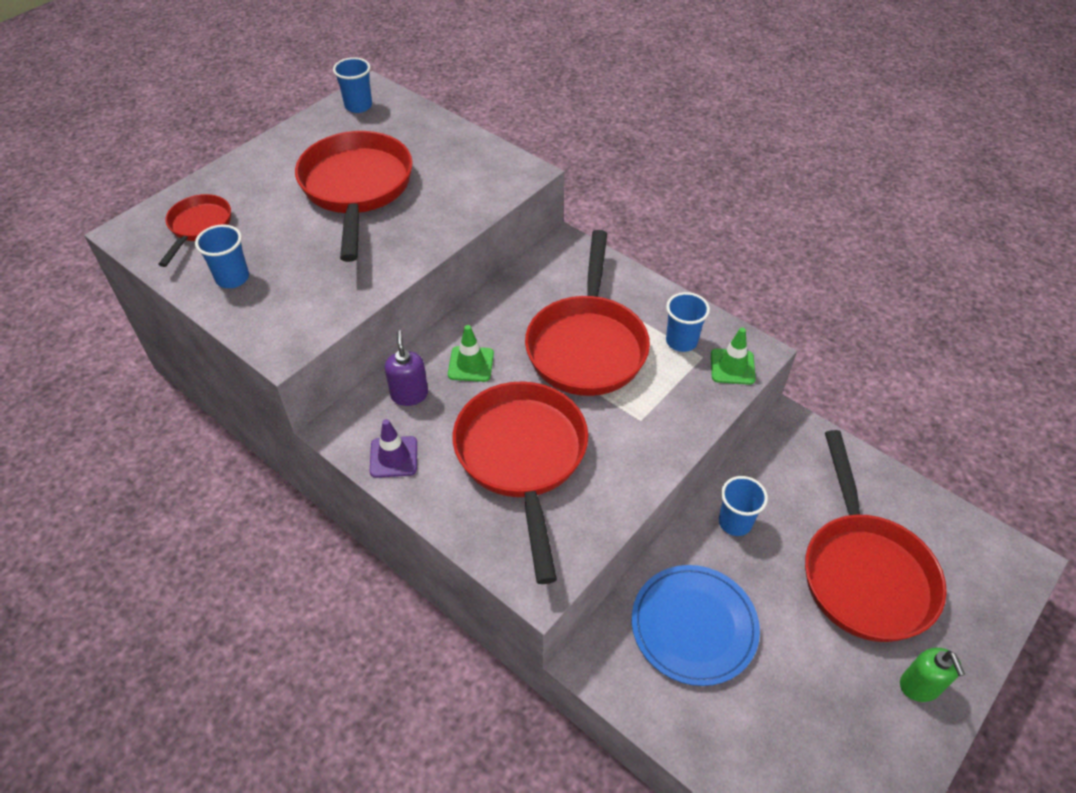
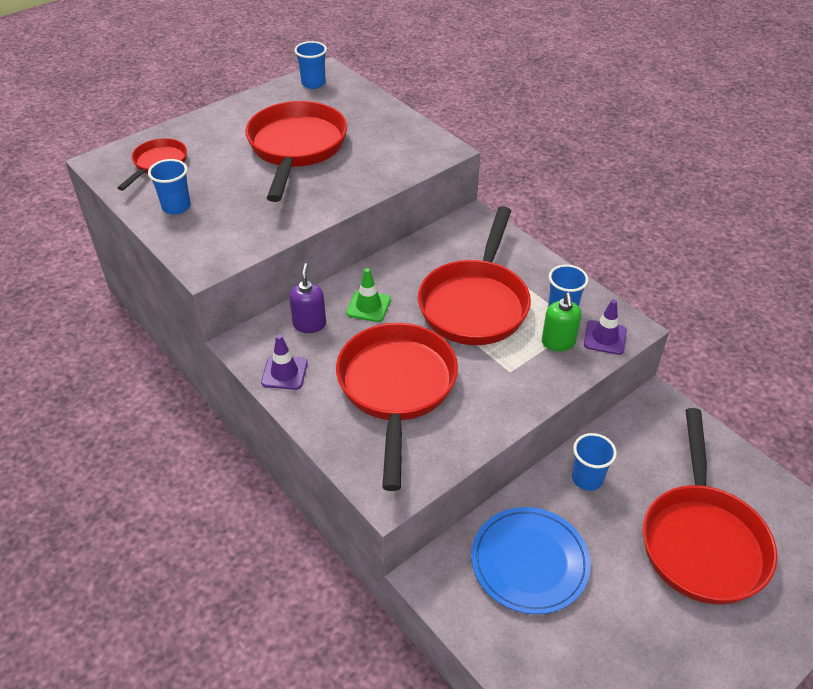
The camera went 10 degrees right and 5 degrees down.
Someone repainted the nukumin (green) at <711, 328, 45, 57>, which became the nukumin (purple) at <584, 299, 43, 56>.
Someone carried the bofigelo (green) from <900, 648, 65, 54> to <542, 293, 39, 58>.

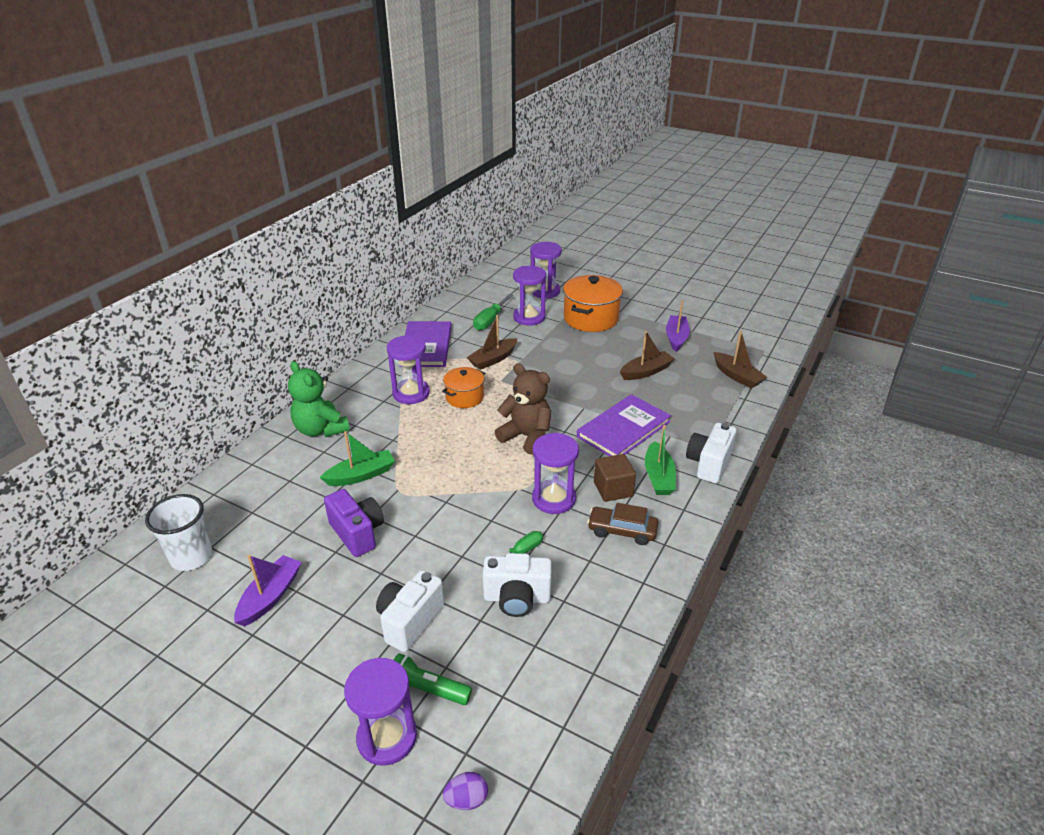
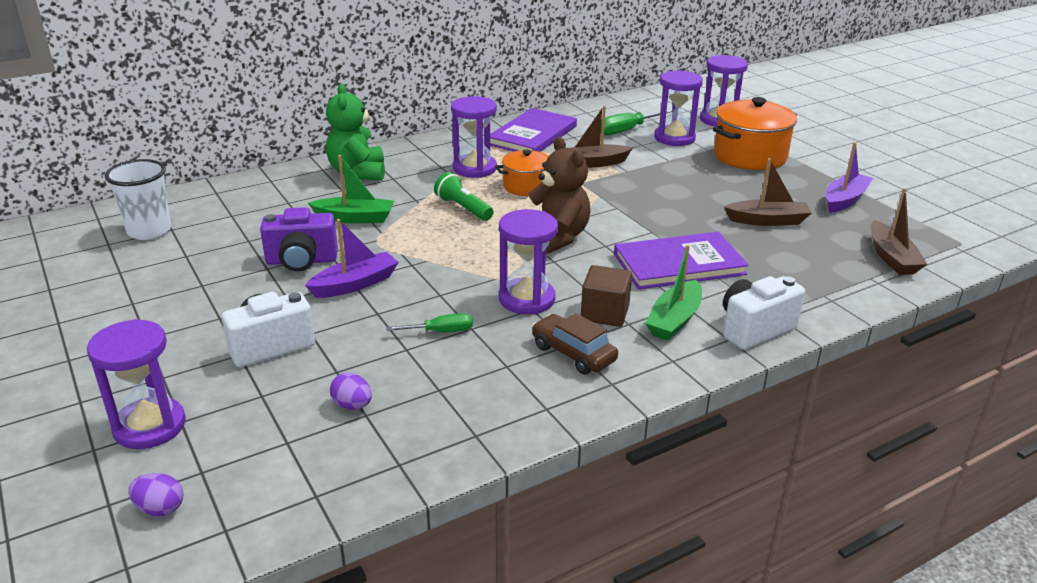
The camera went 30 degrees right and 5 degrees down.
Someone rotated the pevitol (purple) at <324, 489, 60, 68> by 90 degrees clockwise.
Someone took away the pevitol (white) at <483, 553, 69, 64>.
Someone carried the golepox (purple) from <234, 555, 68, 71> to <305, 219, 94, 79>.
Someone carried the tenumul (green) from <394, 653, 78, 52> to <434, 172, 59, 49>.
Someone put down the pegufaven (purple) at <330, 372, 42, 38>.

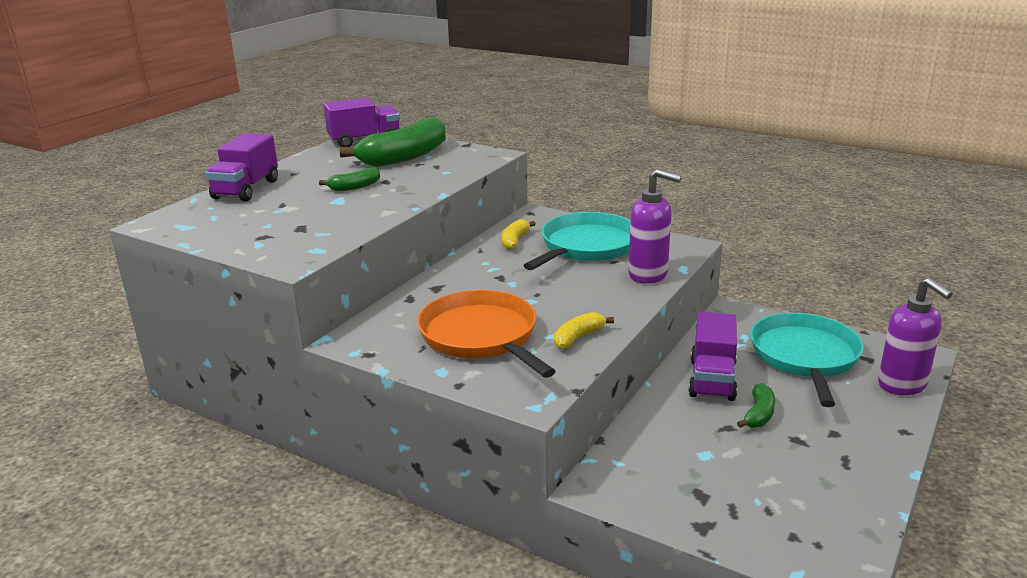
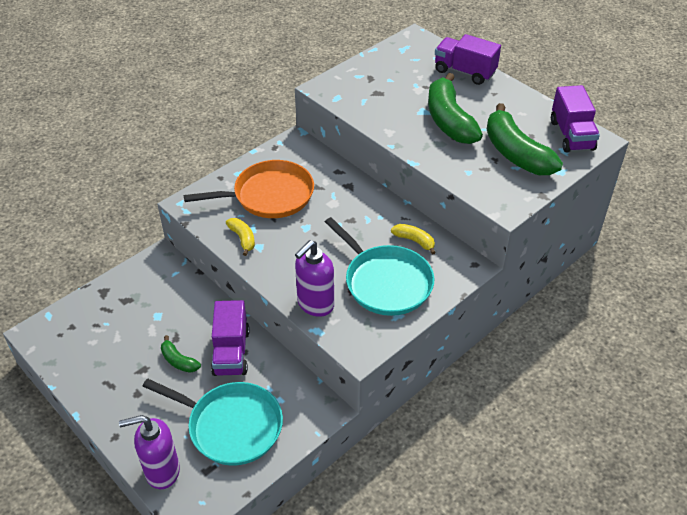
The camera went 105 degrees right and 20 degrees up.
Someone scaled the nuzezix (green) at <319, 168, 61, 23> by 2.12.
Someone rotated the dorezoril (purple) at <688, 312, 49, 89> by 120 degrees counterclockwise.

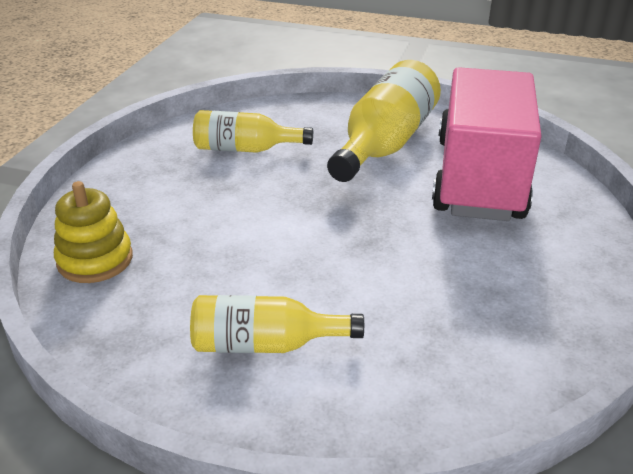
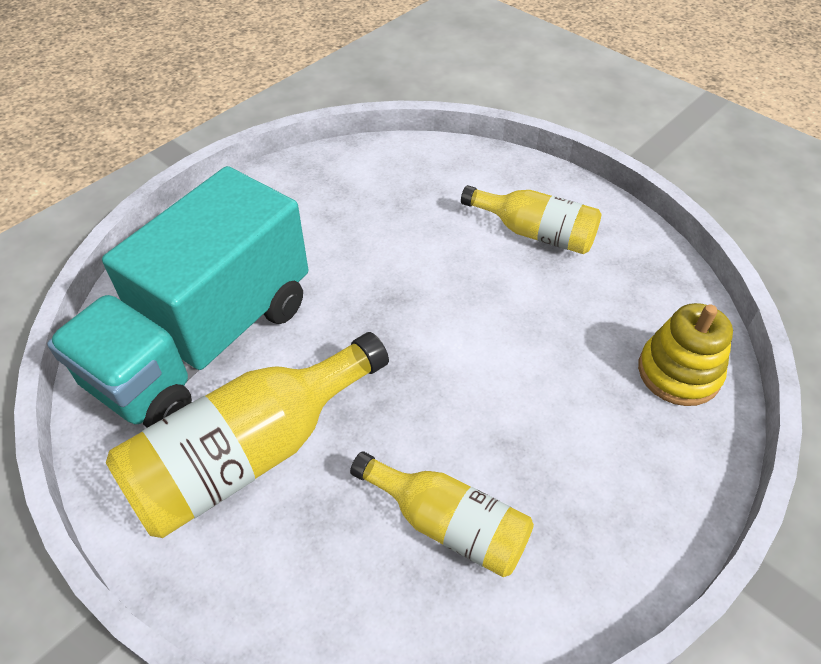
The camera went 155 degrees left and 15 degrees up.
Someone repainted the dorezoril (pink) at <432, 67, 110, 154>, which became the dorezoril (turquoise) at <47, 166, 261, 262>.

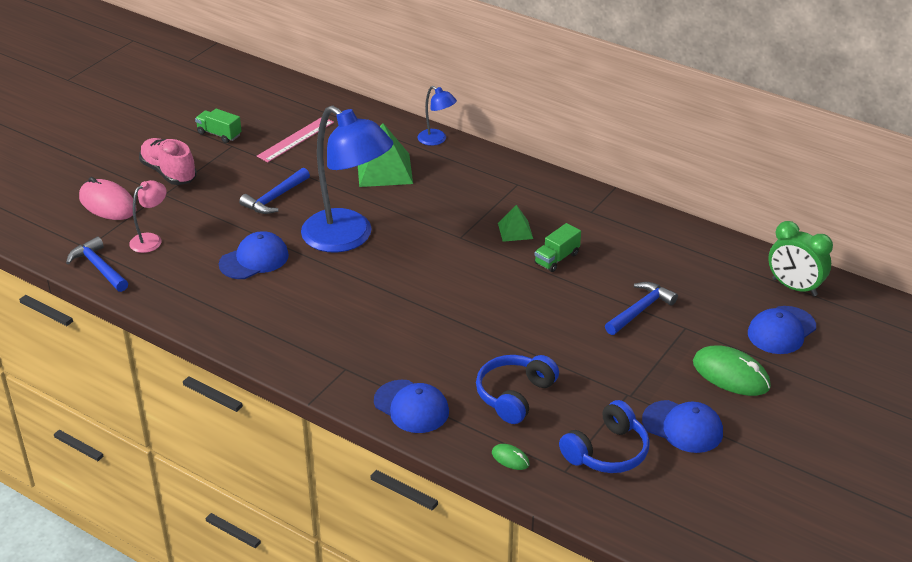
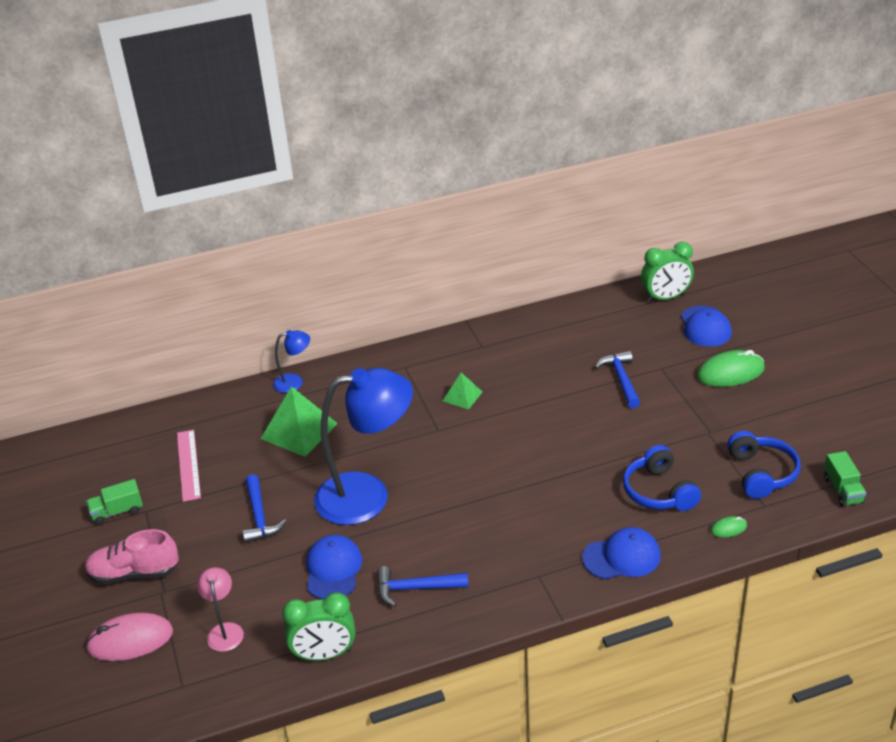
The camera went 50 degrees left and 0 degrees up.
Someone carried the dorezoril (green) from <534, 223, 47, 49> to <824, 451, 42, 56>.
Someone carried the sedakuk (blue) from <66, 237, 62, 55> to <377, 566, 92, 41>.
Someone took away the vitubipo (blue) at <642, 400, 81, 53>.
Someone put down the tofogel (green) at <282, 592, 74, 69>.

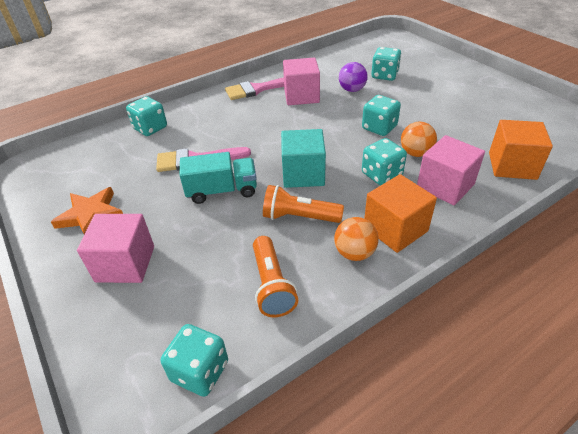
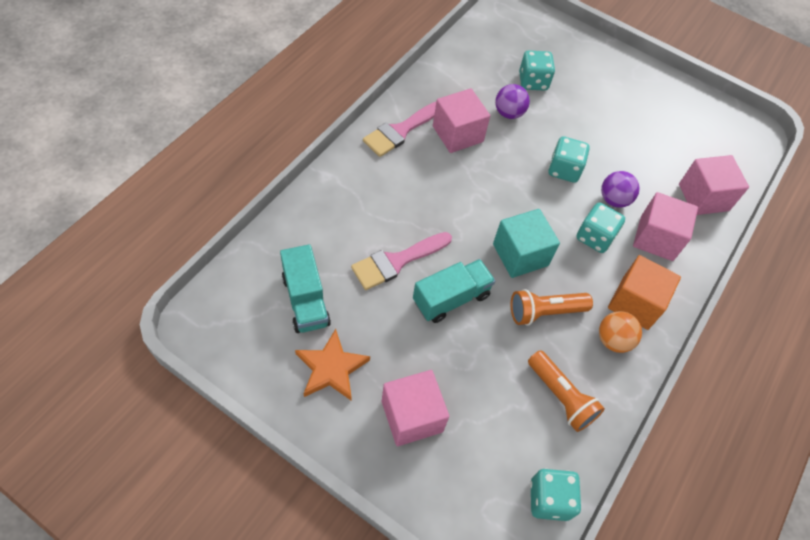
The camera went 30 degrees left and 15 degrees up.
Someone took away the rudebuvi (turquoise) at <126, 96, 41, 40>.
Someone repainted the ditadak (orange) at <489, 120, 64, 60>, which became the ditadak (pink) at <679, 155, 70, 60>.
Someone repainted the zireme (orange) at <401, 122, 36, 35>, which became the zireme (purple) at <601, 171, 38, 37>.
Someone put down the dorezoril (turquoise) at <280, 244, 51, 89>.

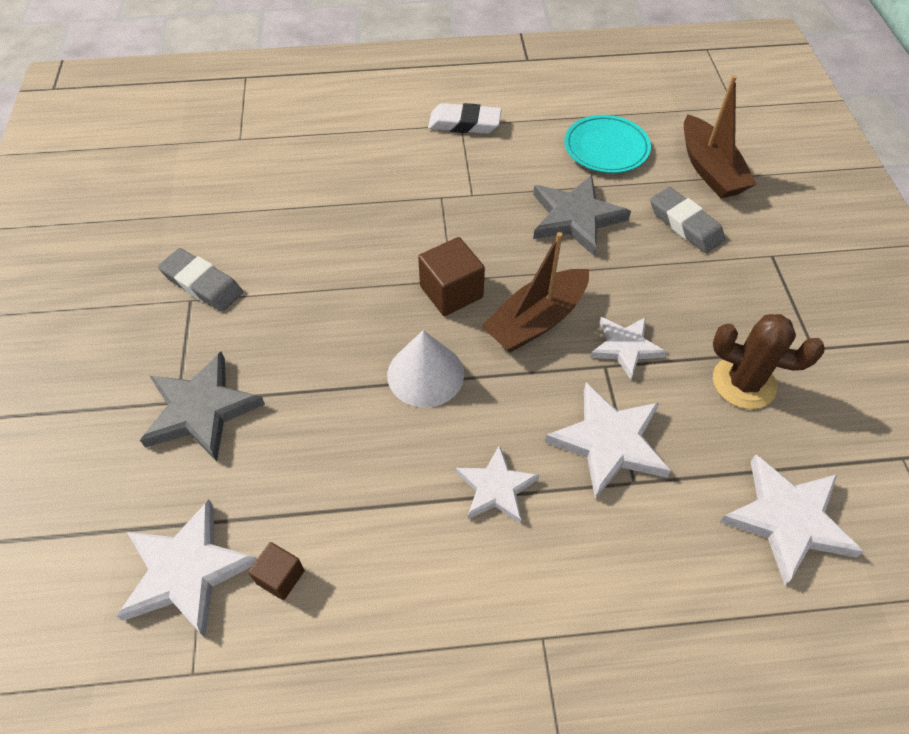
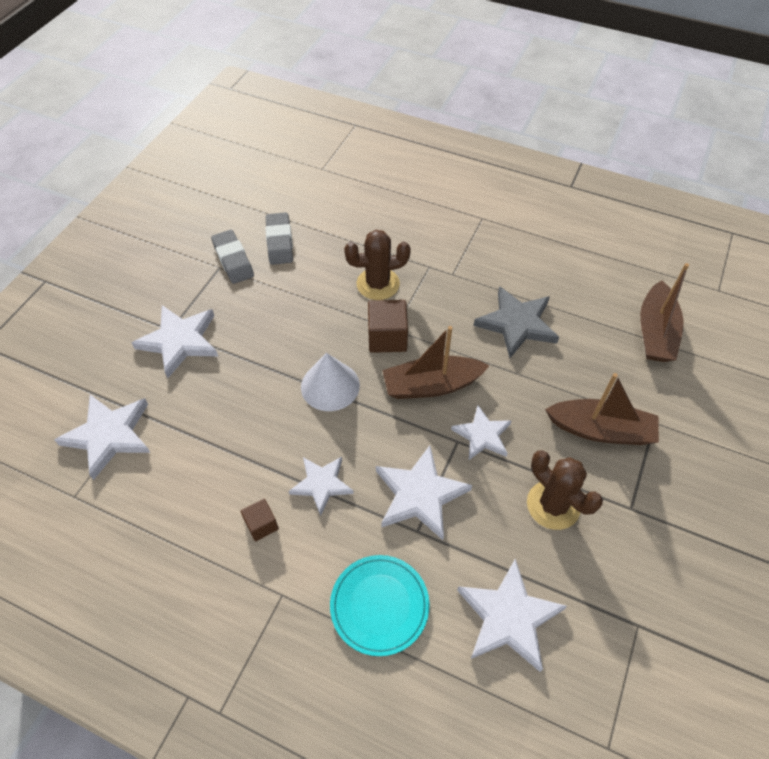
The camera went 30 degrees right and 0 degrees up.
Someone took away the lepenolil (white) at <428, 103, 74, 31>.
Someone carried the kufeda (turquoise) from <564, 115, 87, 58> to <330, 555, 100, 101>.
Someone carried the lepenolil (grey) from <650, 187, 75, 66> to <265, 212, 28, 53>.
Someone repainted the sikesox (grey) at <140, 351, 125, 110>, which became the sikesox (white) at <132, 305, 87, 73>.
Someone carried the ditadak (brown) from <248, 542, 57, 58> to <241, 499, 38, 42>.
Someone put down the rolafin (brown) at <344, 230, 67, 70>.
Someone put down the golepox (brown) at <545, 373, 114, 72>.

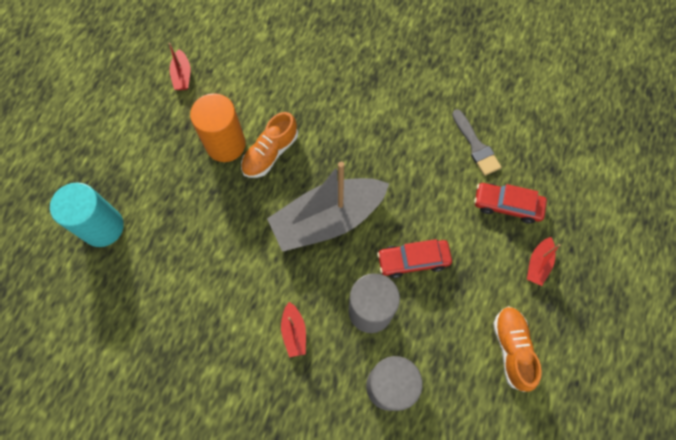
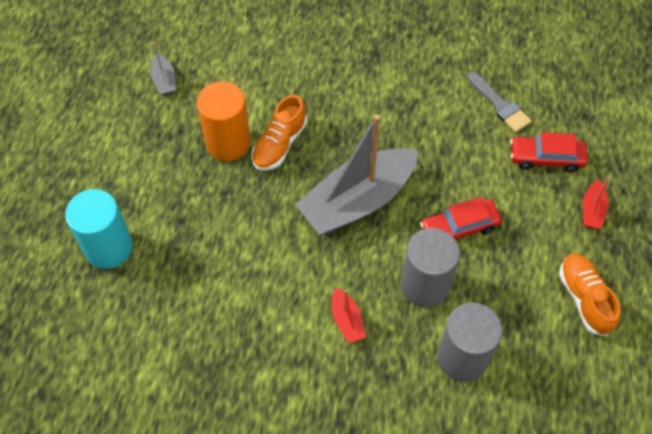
The camera went 10 degrees left and 10 degrees down.
Someone repainted the golepox (red) at <169, 43, 22, 47>, which became the golepox (grey) at <150, 42, 26, 54>.

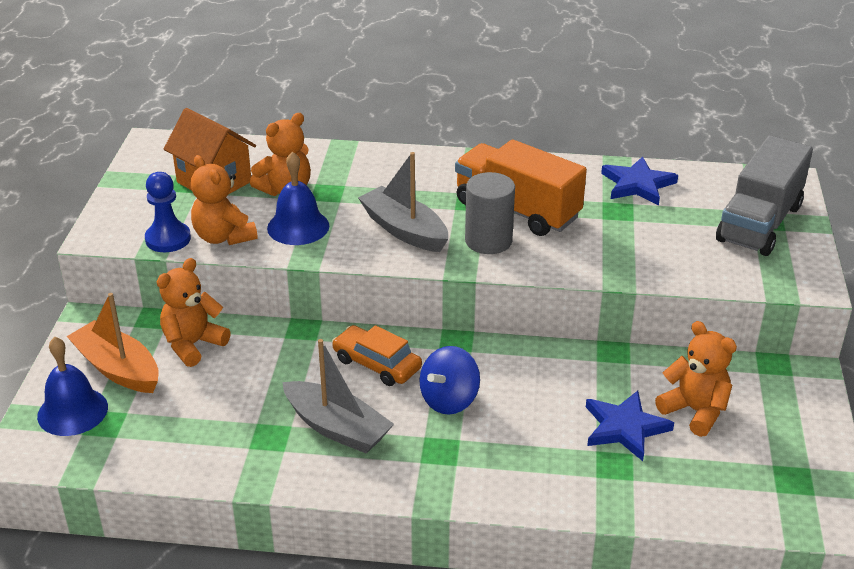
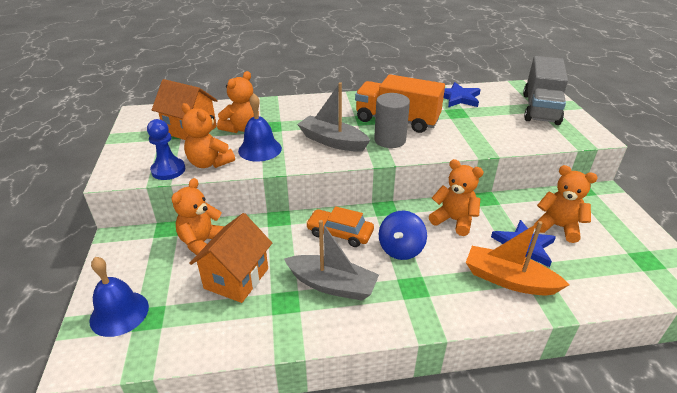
The camera went 15 degrees left and 0 degrees up.
Someone carried the golepox (orange) from <67, 293, 92, 100> to <466, 221, 103, 74>.
Someone put down the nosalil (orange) at <429, 159, 55, 77>.
Someone put down the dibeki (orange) at <189, 213, 83, 90>.

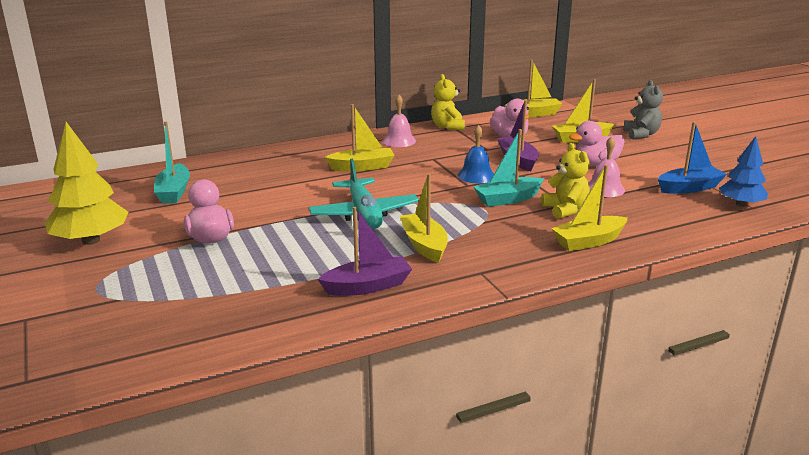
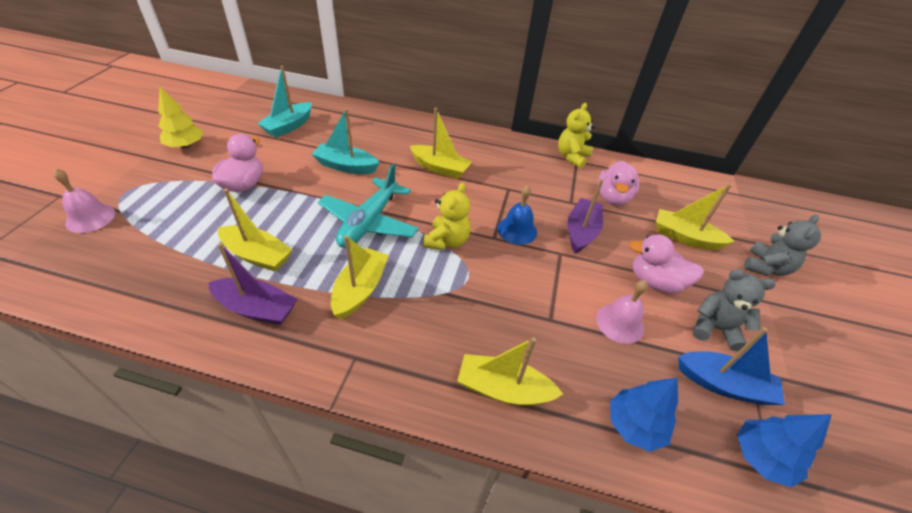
The camera went 35 degrees right and 20 degrees up.
Someone carried the golepox (yellow) from <505, 60, 58, 57> to <218, 188, 74, 84>.
Someone carried the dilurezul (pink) from <382, 95, 34, 52> to <53, 168, 62, 65>.
Someone scaled the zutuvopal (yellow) at <45, 122, 83, 123> by 0.63.
Someone carried the golepox (turquoise) from <474, 129, 70, 78> to <312, 108, 68, 66>.
Someone carried the nosalil (yellow) from <541, 143, 49, 76> to <423, 183, 48, 67>.
Someone put down the nosalil (grey) at <693, 269, 83, 82>.
Someone put down the zutuvopal (blue) at <610, 378, 68, 74>.

